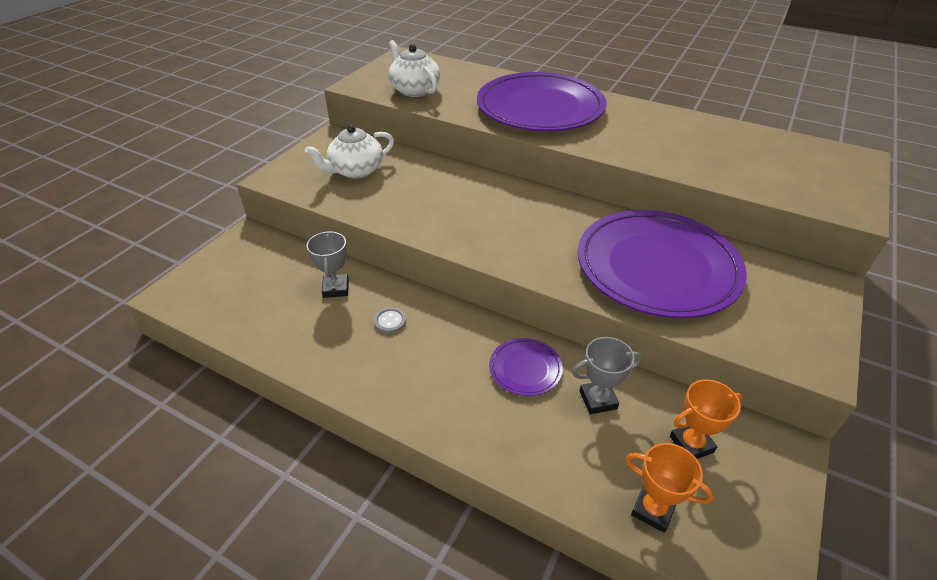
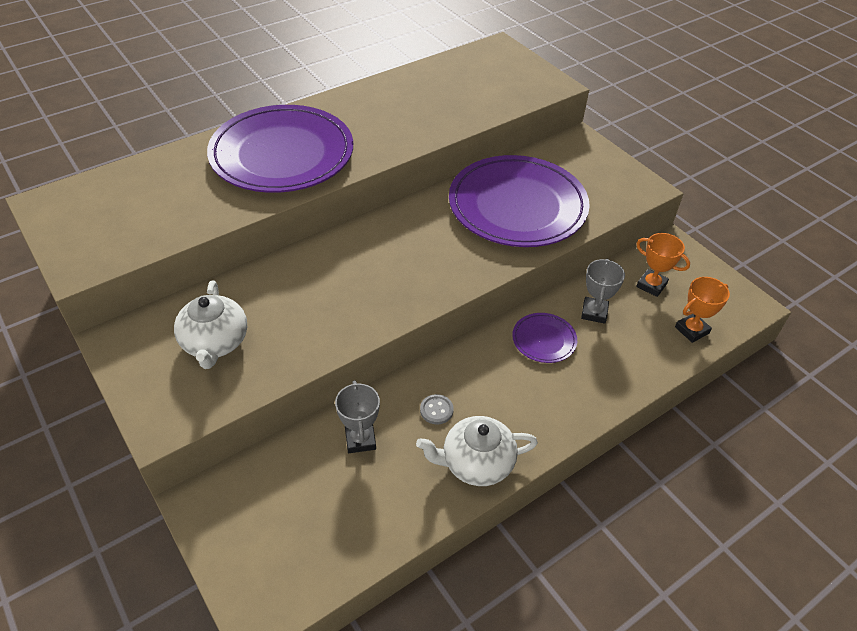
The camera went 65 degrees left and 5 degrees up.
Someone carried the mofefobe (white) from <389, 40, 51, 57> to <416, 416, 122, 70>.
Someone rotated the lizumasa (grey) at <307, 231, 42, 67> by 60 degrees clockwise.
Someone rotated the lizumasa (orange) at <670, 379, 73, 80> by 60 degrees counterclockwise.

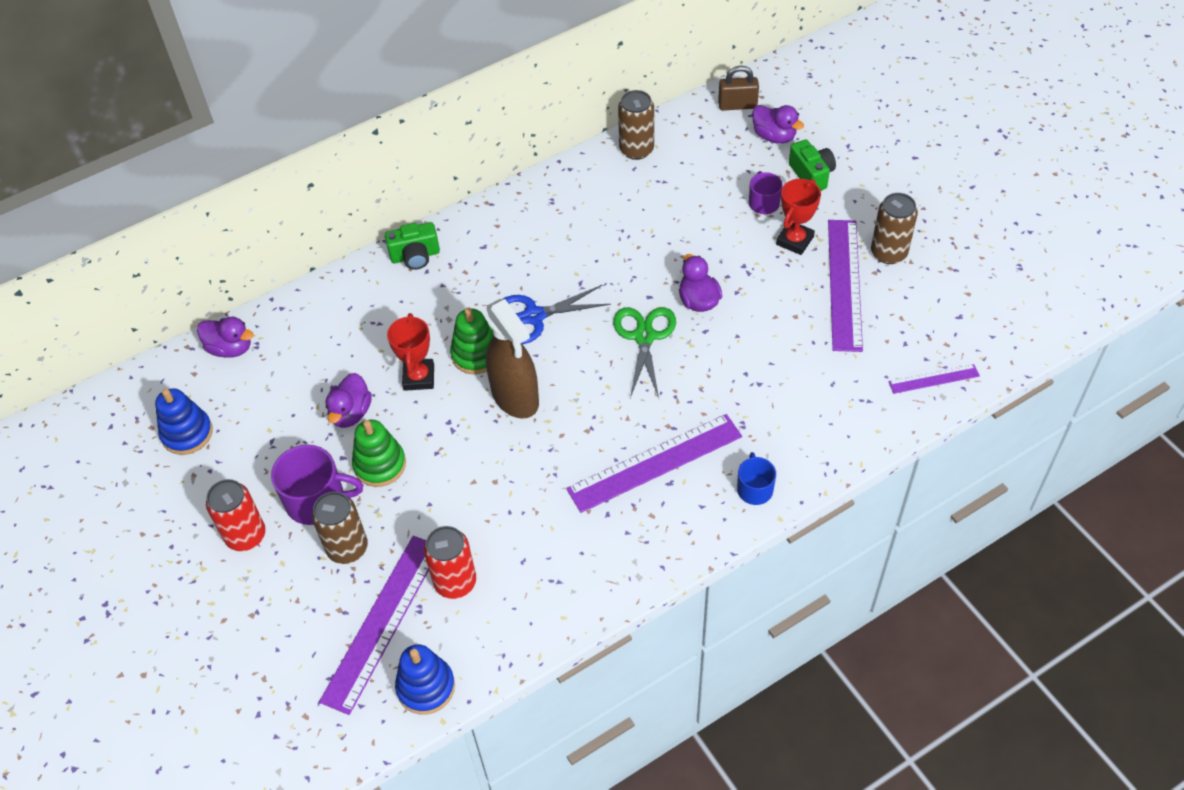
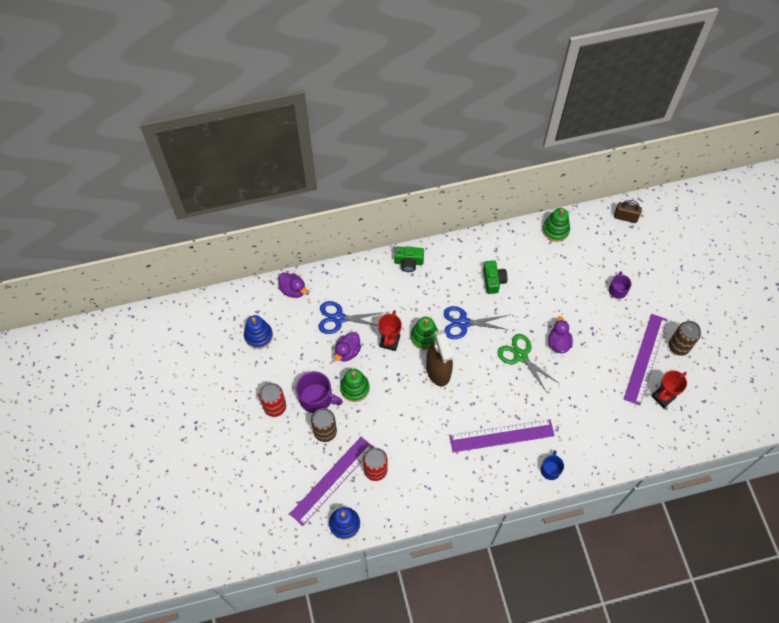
The camera went 15 degrees right and 10 degrees up.
Someone swapped the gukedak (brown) at <618, 90, 36, 70> for the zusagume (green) at <542, 208, 28, 34>.
Someone took away the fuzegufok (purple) at <752, 105, 52, 39>.
Someone carried the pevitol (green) from <789, 139, 47, 52> to <483, 260, 24, 34>.
Someone carried the lizumasa (red) from <776, 179, 45, 76> to <651, 370, 36, 38>.
Someone rotated the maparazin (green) at <613, 307, 63, 91> by 60 degrees counterclockwise.
Someone took away the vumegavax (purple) at <888, 364, 92, 30>.
Someone put down the maparazin (blue) at <318, 301, 66, 33>.

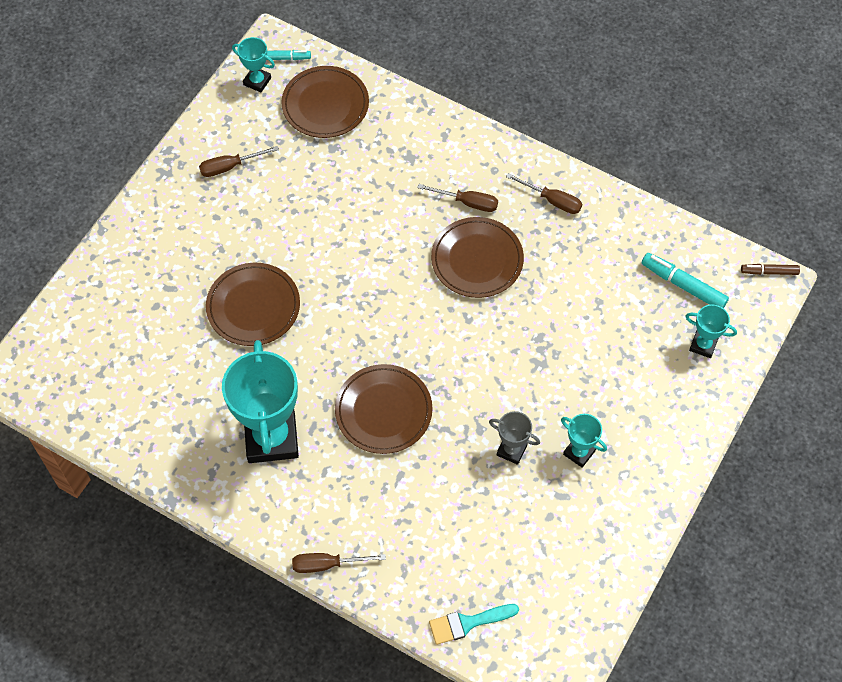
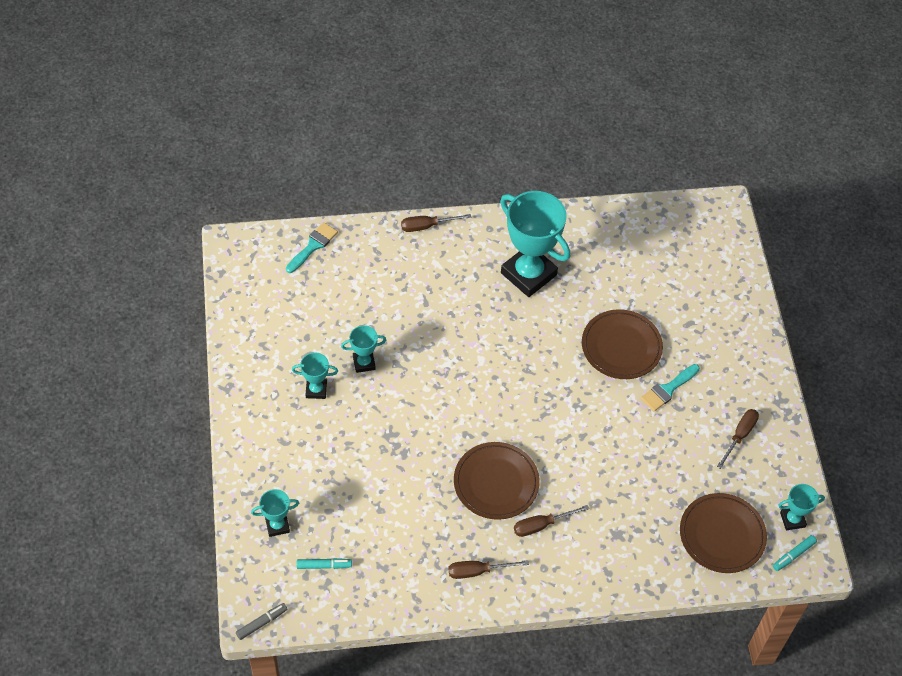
The camera went 140 degrees right and 5 degrees down.
Someone scaled the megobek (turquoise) at <642, 253, 87, 55> by 0.62.
Someone repainted the megobek (brown) at <741, 264, 59, 11>, which became the megobek (grey) at <236, 603, 51, 37>.
Someone took away the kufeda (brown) at <335, 364, 97, 90>.
Someone repainted the lizumasa (grey) at <489, 411, 51, 54>, which became the lizumasa (turquoise) at <341, 325, 45, 48>.
Someone rotated the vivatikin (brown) at <292, 553, 94, 20> by 150 degrees counterclockwise.
Someone put down the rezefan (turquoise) at <641, 364, 59, 48>.

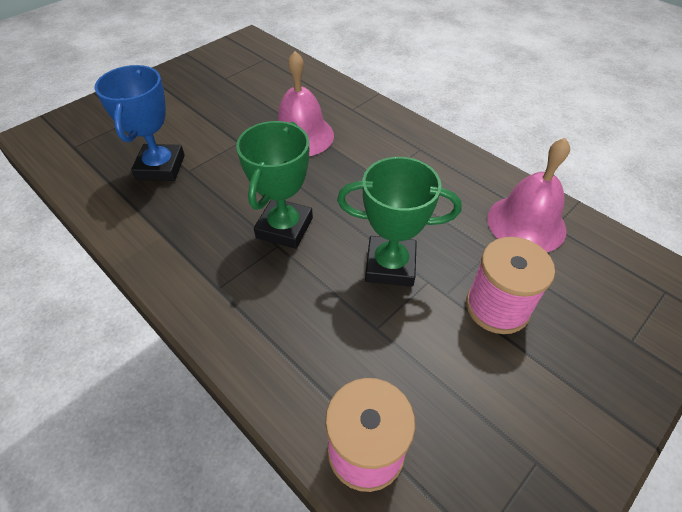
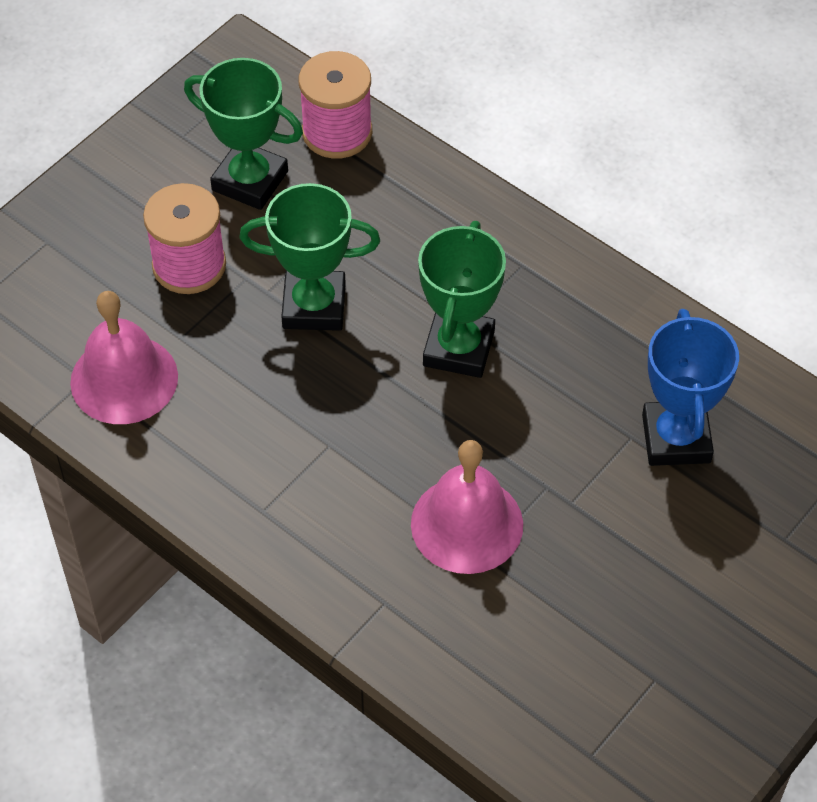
The camera went 175 degrees right and 5 degrees up.
Someone put down the lizumasa (green) at <184, 58, 119, 152>.

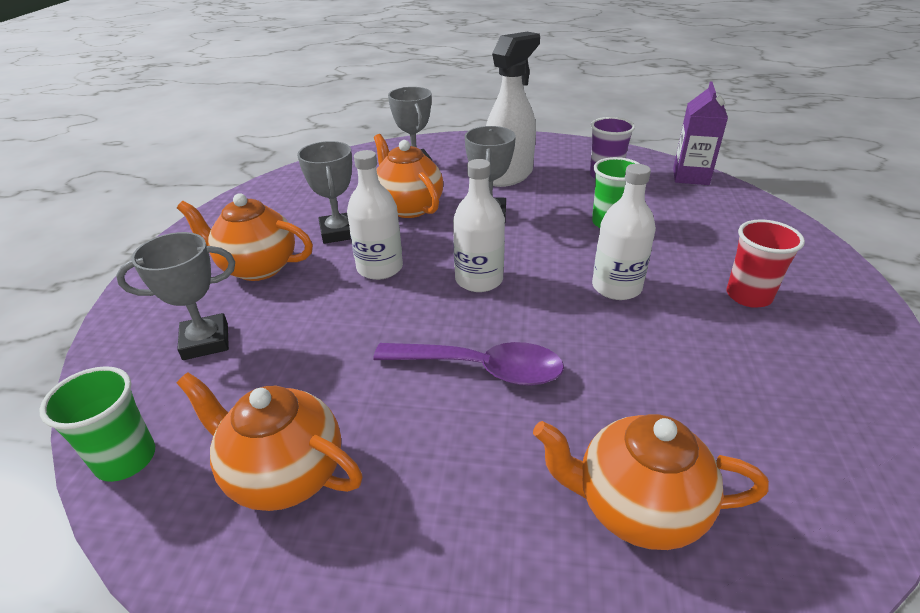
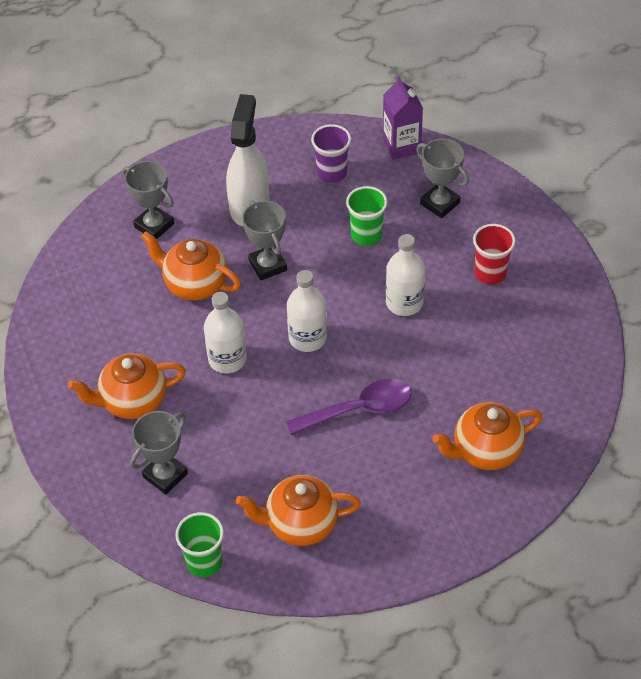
The camera went 30 degrees left and 15 degrees up.
Someone carried the lizumasa (grey) from <297, 141, 55, 103> to <416, 139, 53, 79>.

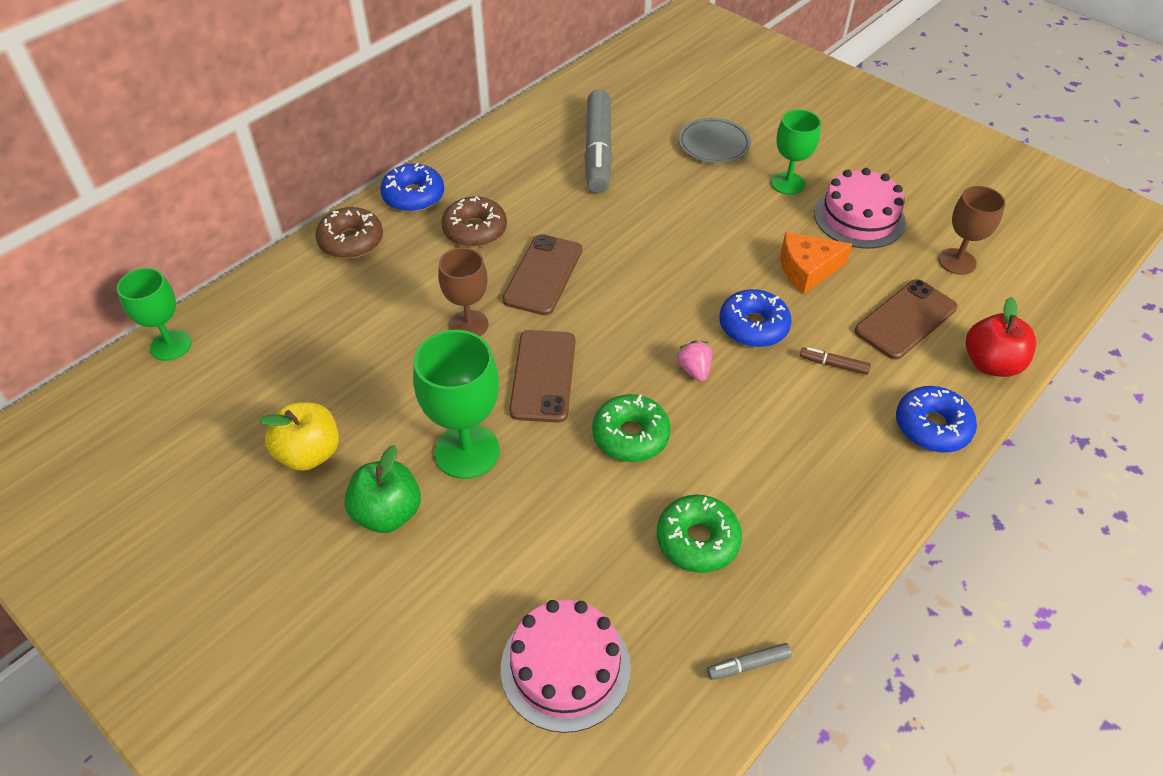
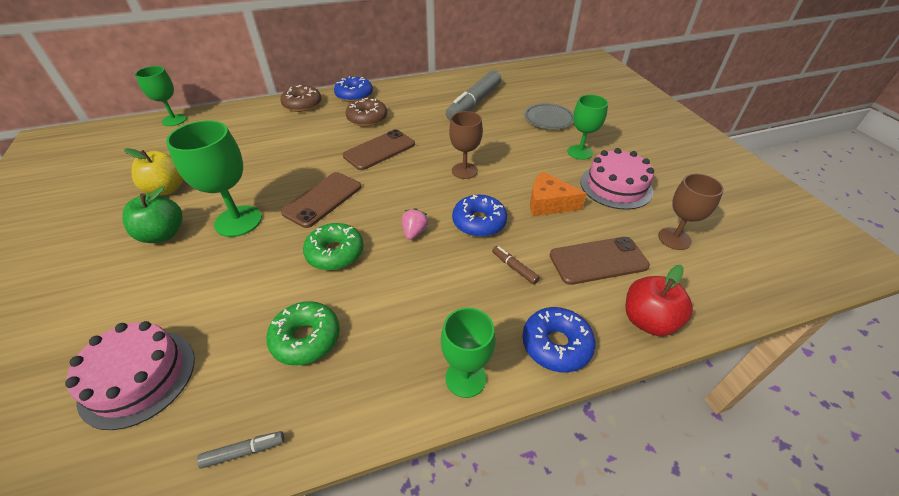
The camera went 30 degrees right and 5 degrees down.
Someone carried the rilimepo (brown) from <438, 248, 50, 88> to <449, 111, 34, 68>.
Someone rotated the megobek (grey) at <707, 643, 85, 37> by 150 degrees clockwise.
Someone put down the rilimepo (green) at <441, 307, 55, 91>.

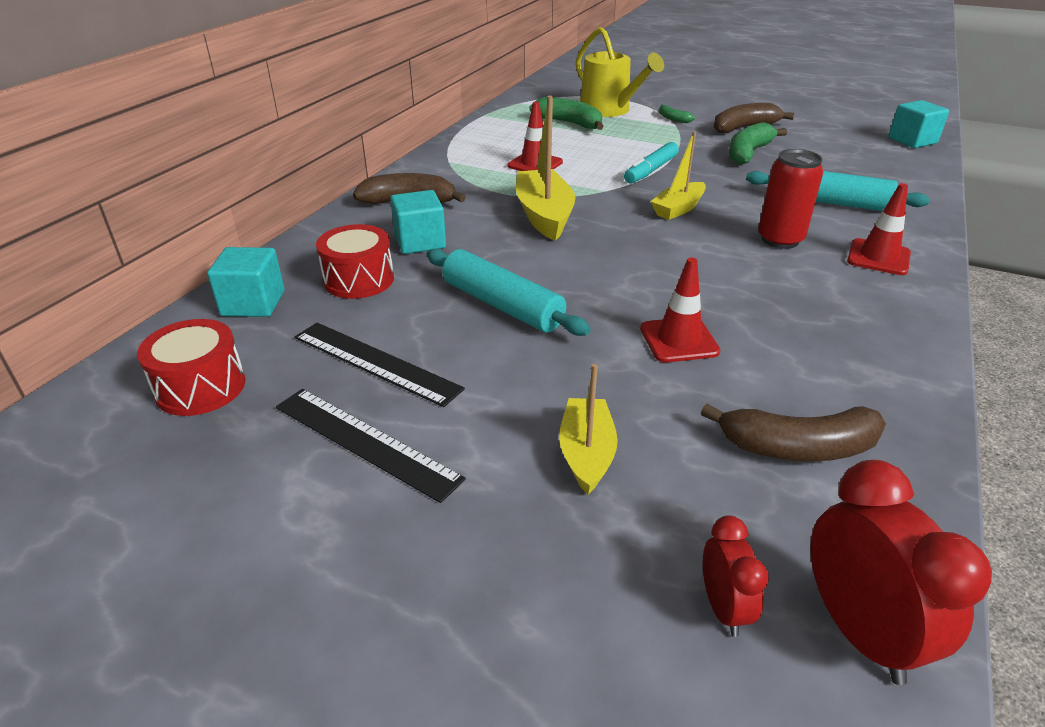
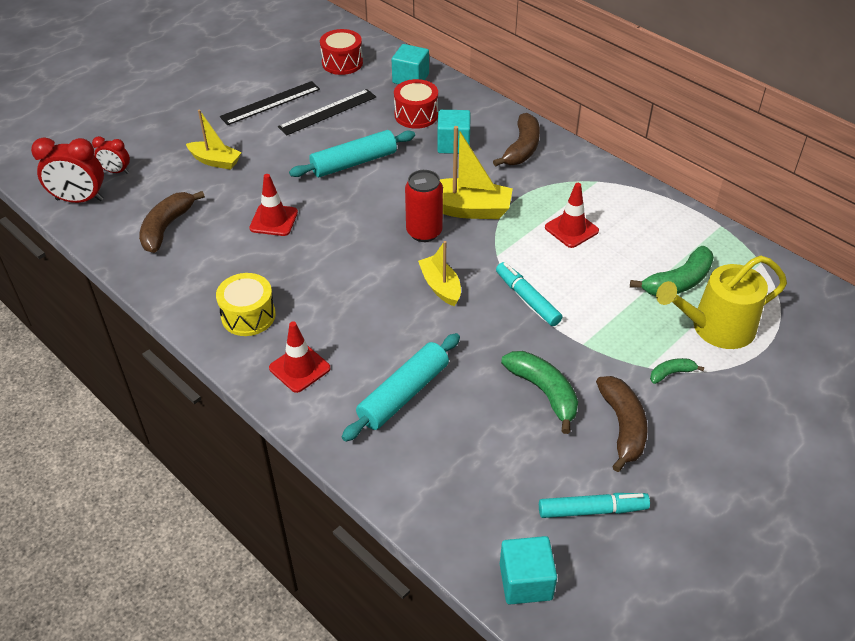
The camera went 110 degrees right and 10 degrees up.
Someone carried the gukedak (red) from <758, 149, 65, 100> to <405, 170, 38, 72>.
Someone put down the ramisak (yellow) at <216, 273, 60, 63>.
Someone put down the megobek (turquoise) at <539, 493, 111, 25>.

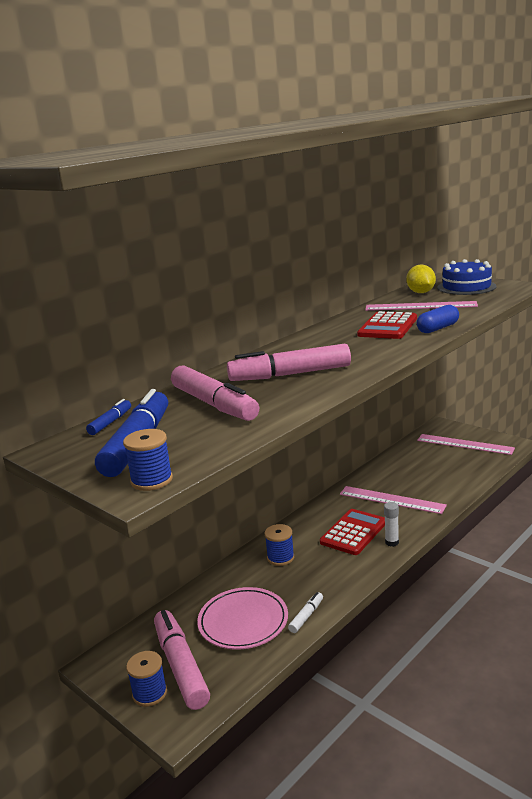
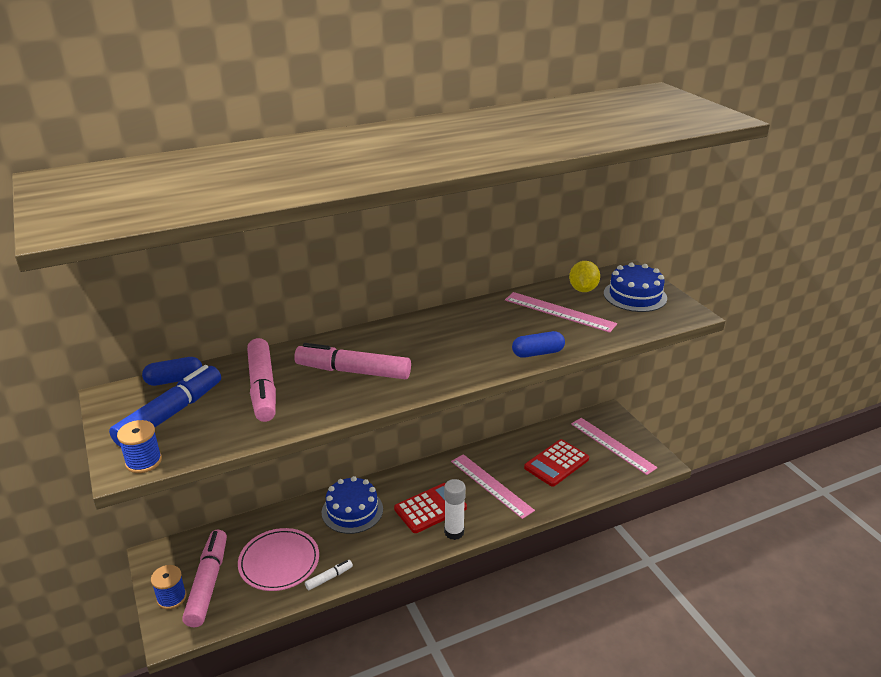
The camera went 20 degrees right and 10 degrees up.
Someone carried the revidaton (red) from <357, 311, 60, 28> to <524, 439, 65, 48>.
Someone swapped the megobek (blue) at <86, 399, 45, 36> for the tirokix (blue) at <142, 357, 60, 29>.
Someone scaled the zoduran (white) at <384, 502, 15, 45> by 1.50.
Someone swapped the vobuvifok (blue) at <265, 524, 29, 42> for the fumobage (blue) at <322, 476, 61, 58>.

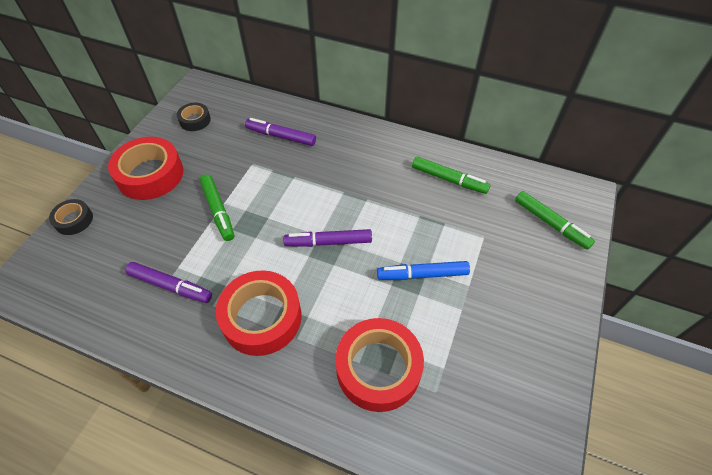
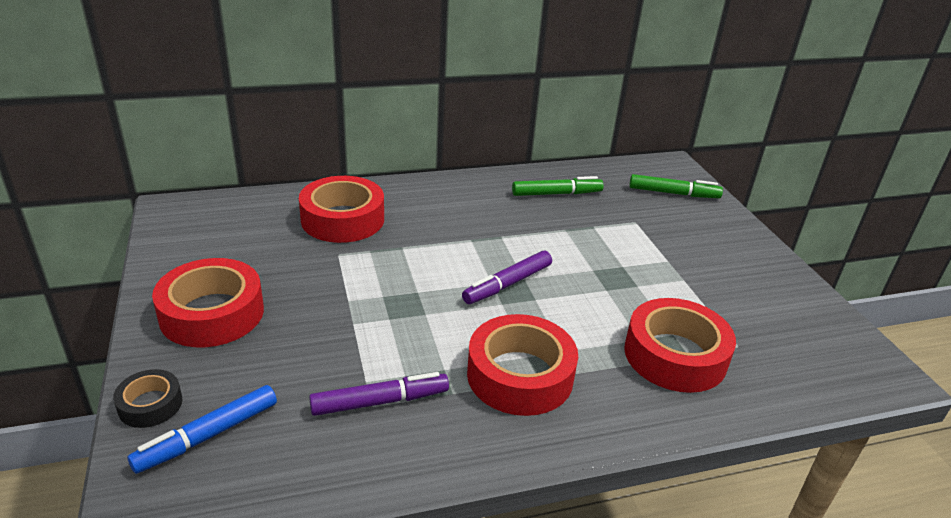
The camera went 40 degrees left and 20 degrees down.
Someone took away the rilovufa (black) at <177, 103, 34, 28>.
Someone swapped the megobek (purple) at <245, 118, 71, 28> for the rilovufa (red) at <299, 176, 85, 67>.
Someone took away the megobek (green) at <200, 174, 34, 67>.
Someone carried the megobek (blue) from <377, 261, 93, 19> to <128, 385, 149, 89>.

